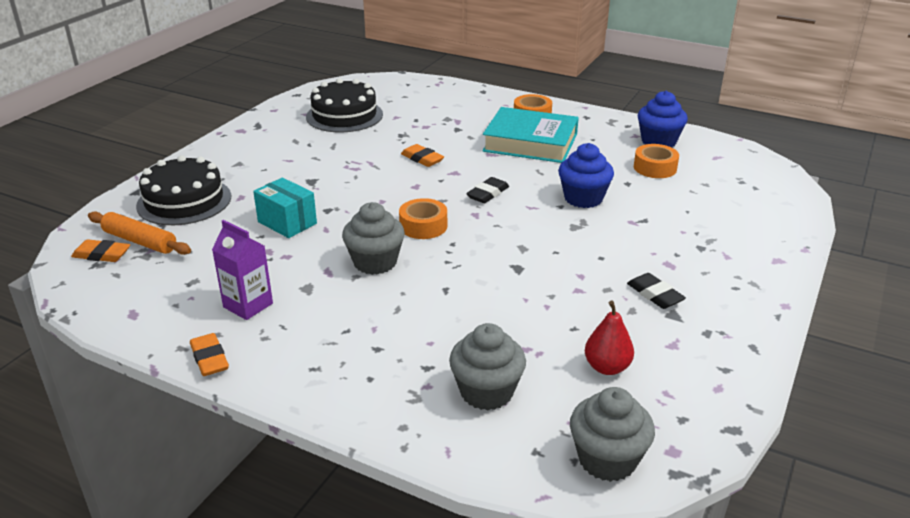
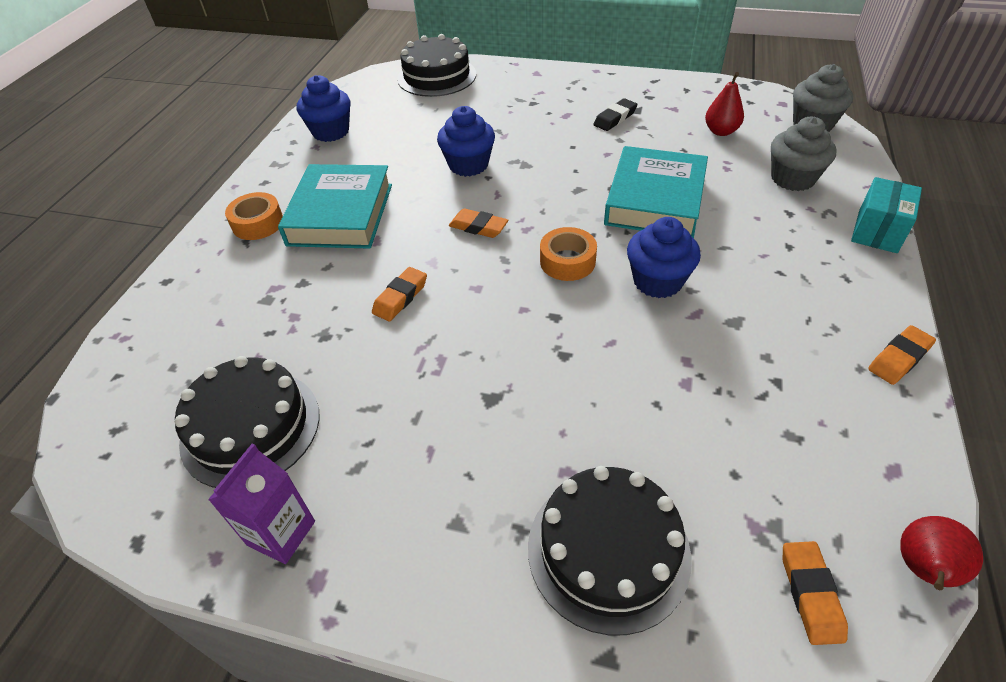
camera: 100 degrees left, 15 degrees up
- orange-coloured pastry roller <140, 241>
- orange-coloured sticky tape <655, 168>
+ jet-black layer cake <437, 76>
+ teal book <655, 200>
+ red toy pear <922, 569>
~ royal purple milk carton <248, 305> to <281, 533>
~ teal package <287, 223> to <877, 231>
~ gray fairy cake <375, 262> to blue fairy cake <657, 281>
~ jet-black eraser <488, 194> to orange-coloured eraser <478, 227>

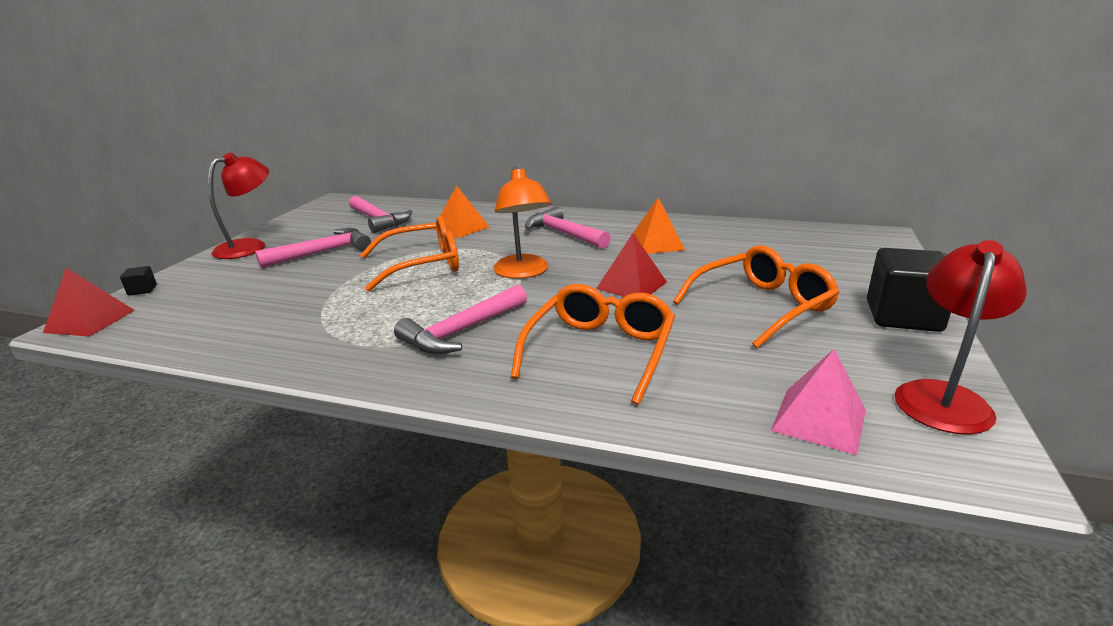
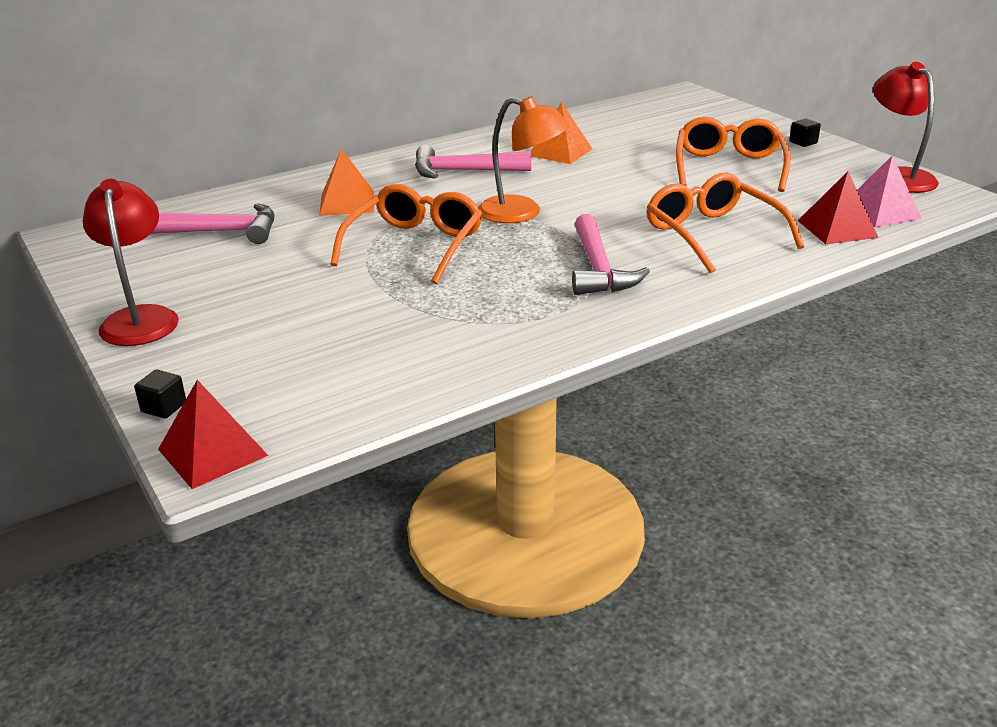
camera: 50 degrees left, 5 degrees up
- rose-pink hammer <323, 252>
~ red pyramid shape <631, 285> to <837, 229>
~ jet-black cube <903, 316> = <803, 142> x0.43

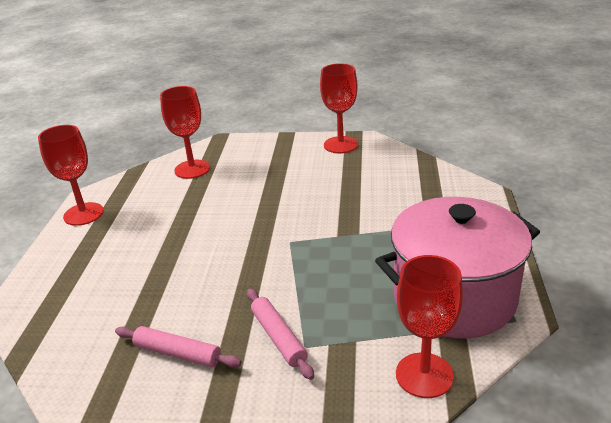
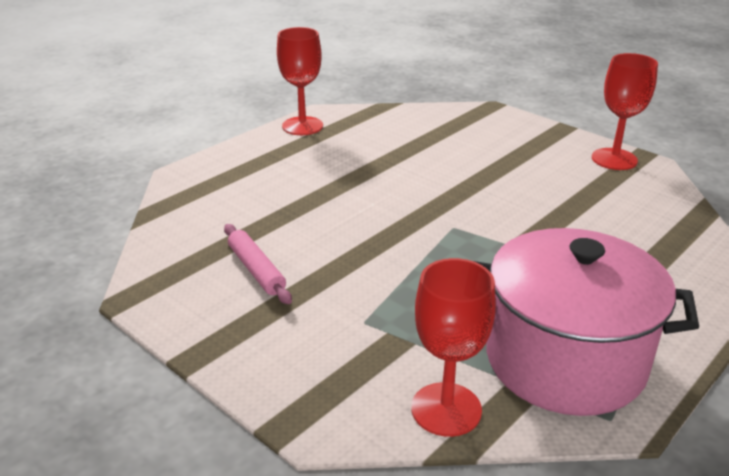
camera: 35 degrees right, 0 degrees up
- red goblet <192, 169>
- rose-pink pastry roller <278, 337>

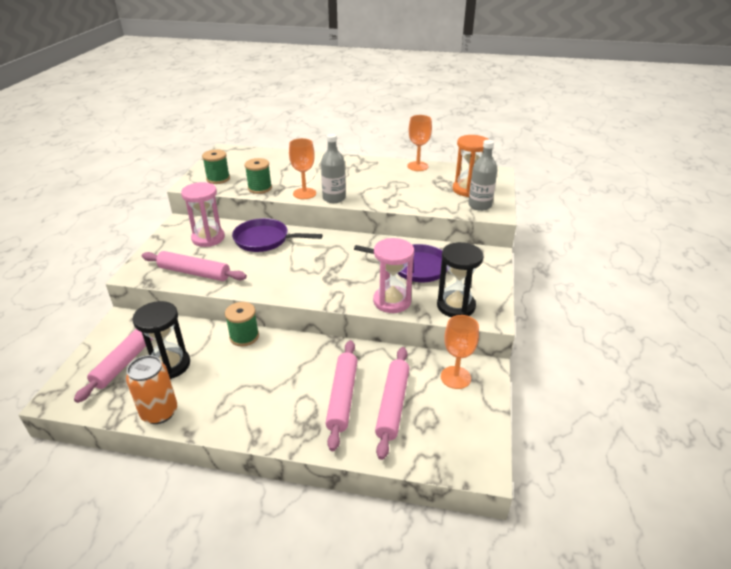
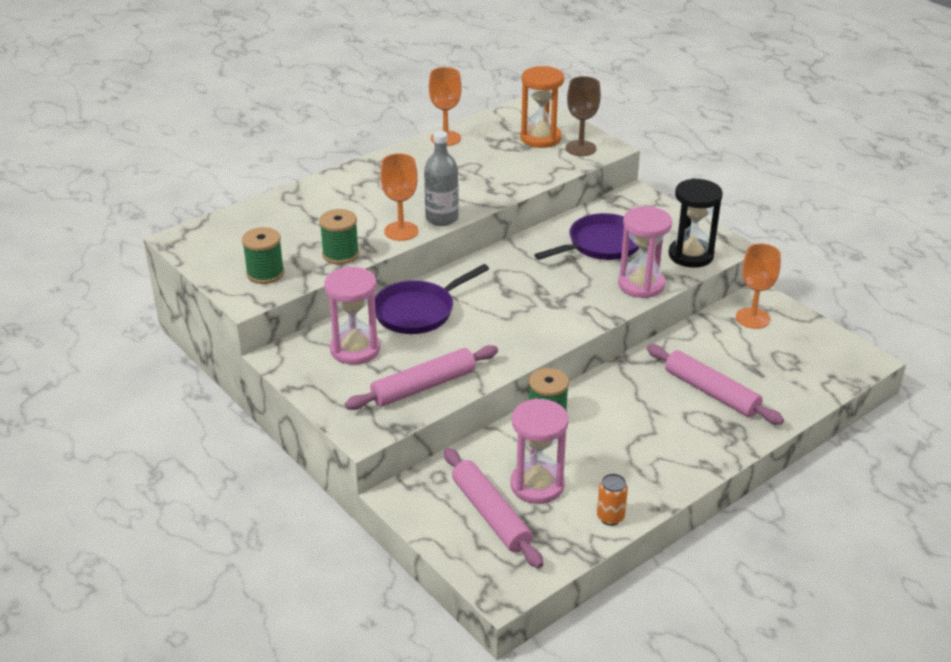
camera: 50 degrees left, 0 degrees up
- rose-pink pastry roller <393, 405>
~ gray bottle <479, 205> to russet goblet <580, 148>
~ jet-black sandglass <170, 365> to rose-pink sandglass <537, 485>
~ orange-coloured soda can <159, 412> = <610, 517> x0.60

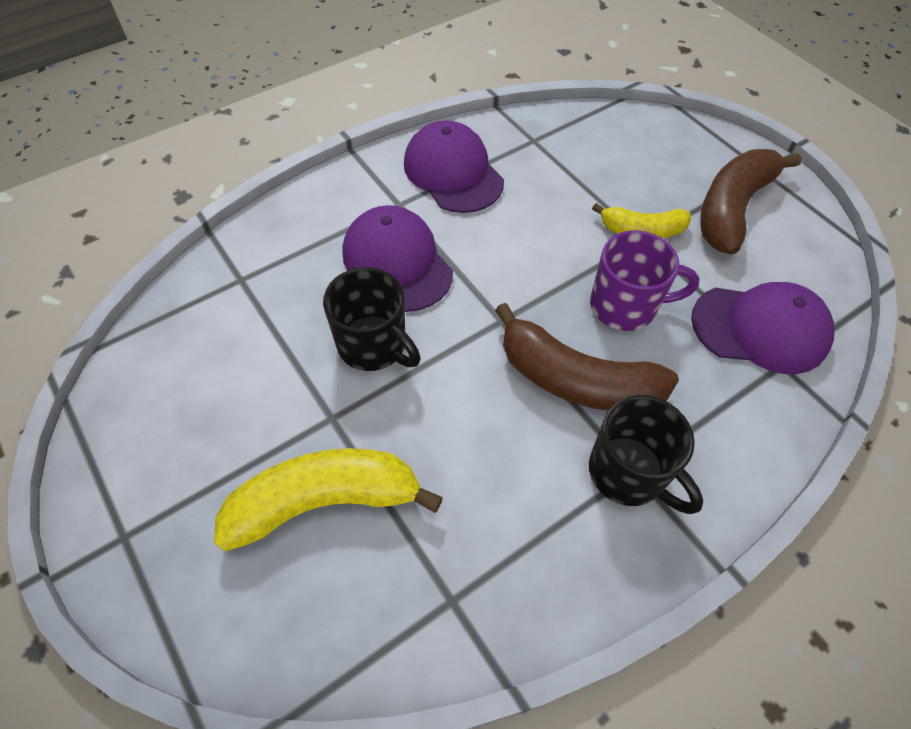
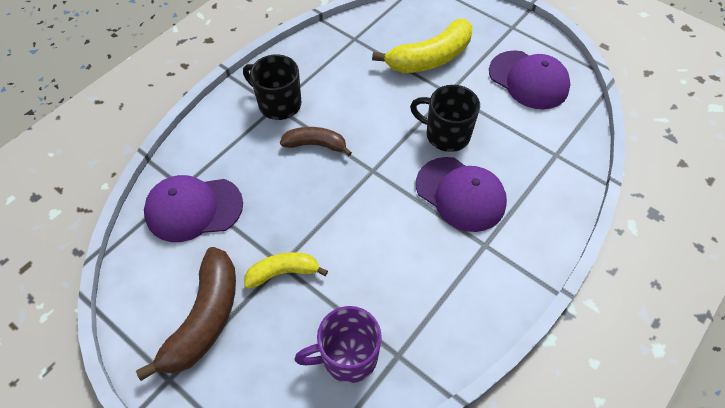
camera: 165 degrees right, 0 degrees up
~ royal purple peaked cap <453, 172> to <528, 80>
~ royal purple mug <625, 306> to <347, 356>
~ russet banana <576, 380> = <315, 145> x0.59

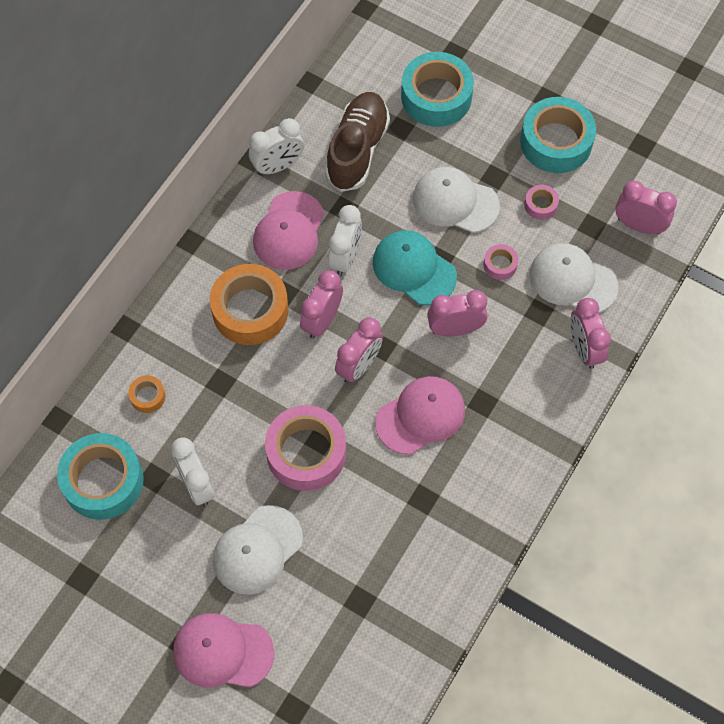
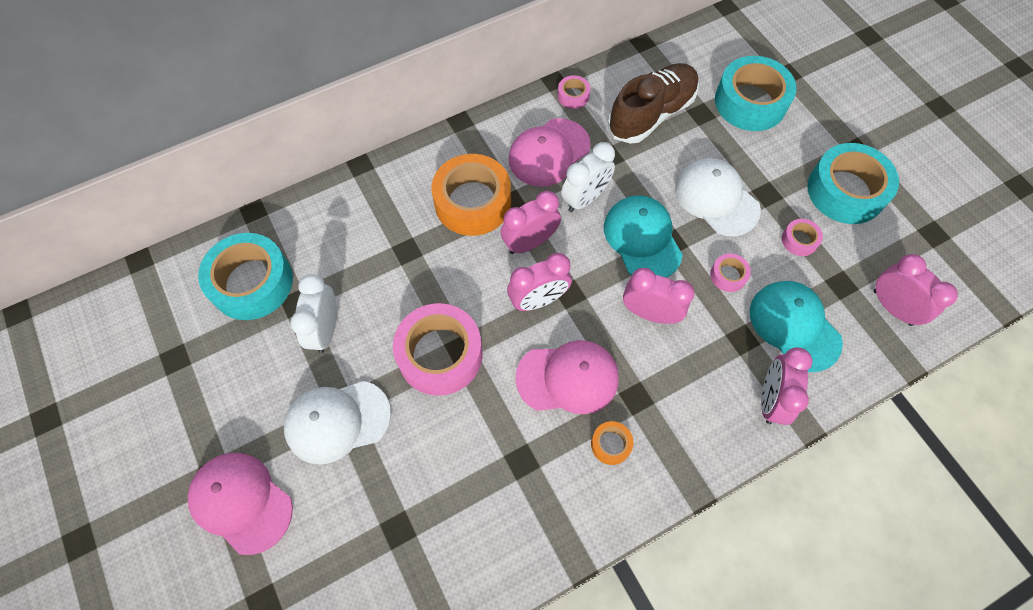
camera: 30 degrees right, 0 degrees up
~ orange-coloured sticky tape <147, 396> to <611, 444>
~ pure white bedside clock <278, 166> to rose-pink sticky tape <573, 96>
~ pure white peaked cap <572, 280> to teal peaked cap <794, 326>

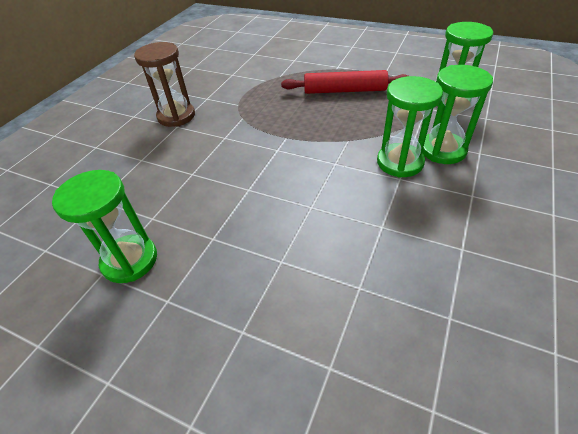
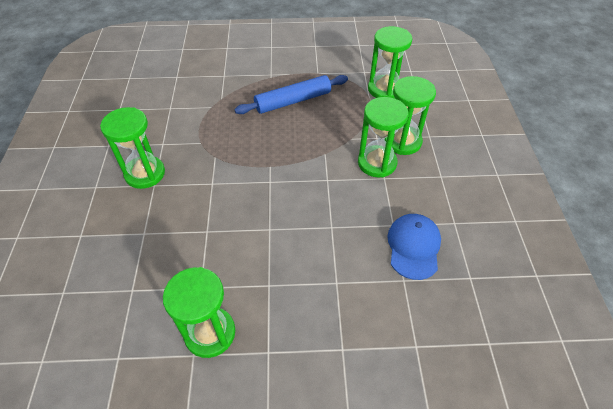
camera: 30 degrees left, 5 degrees up
+ blue peaked cap <413, 247>
~ russet sandglass <176, 116> to green sandglass <145, 174>
~ red pastry roller <344, 90> to blue pastry roller <293, 101>

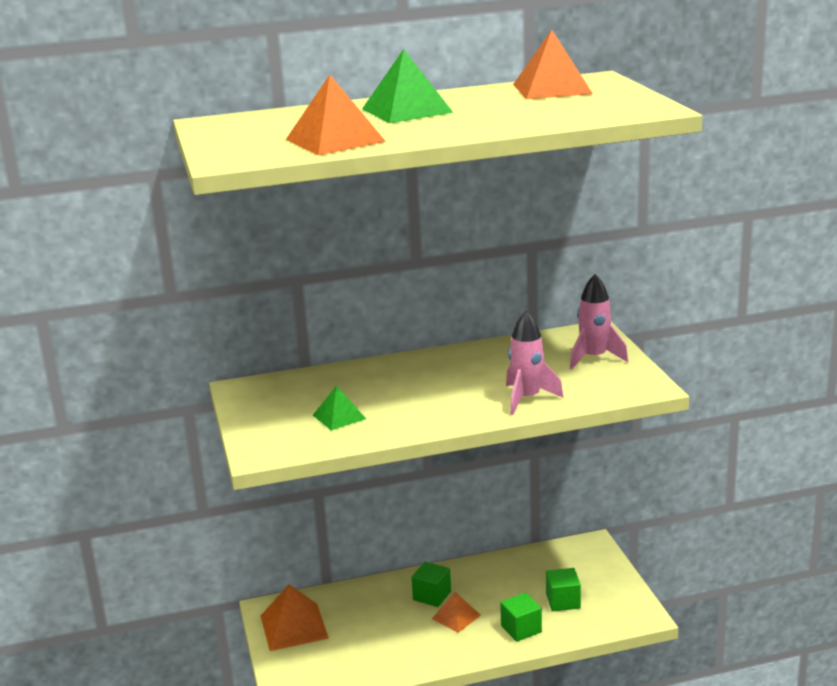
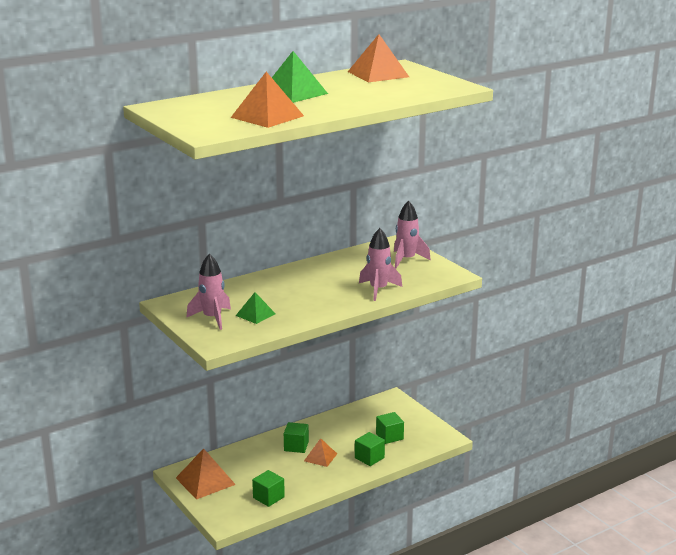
camera: 20 degrees left, 0 degrees up
+ rose-pink rocket <212, 318>
+ green cube <268, 497>

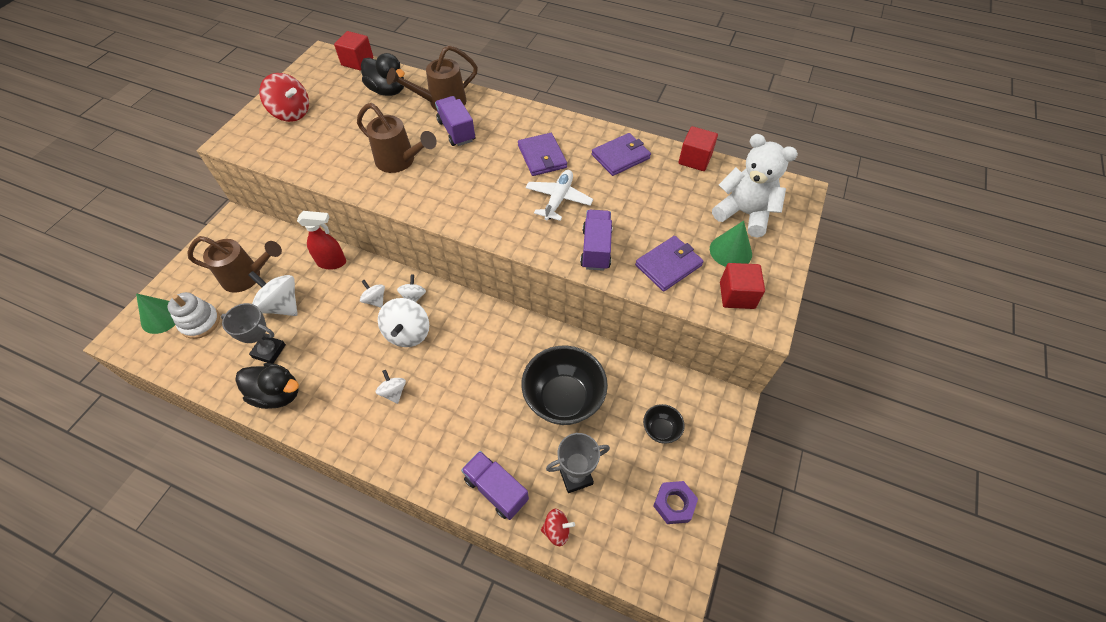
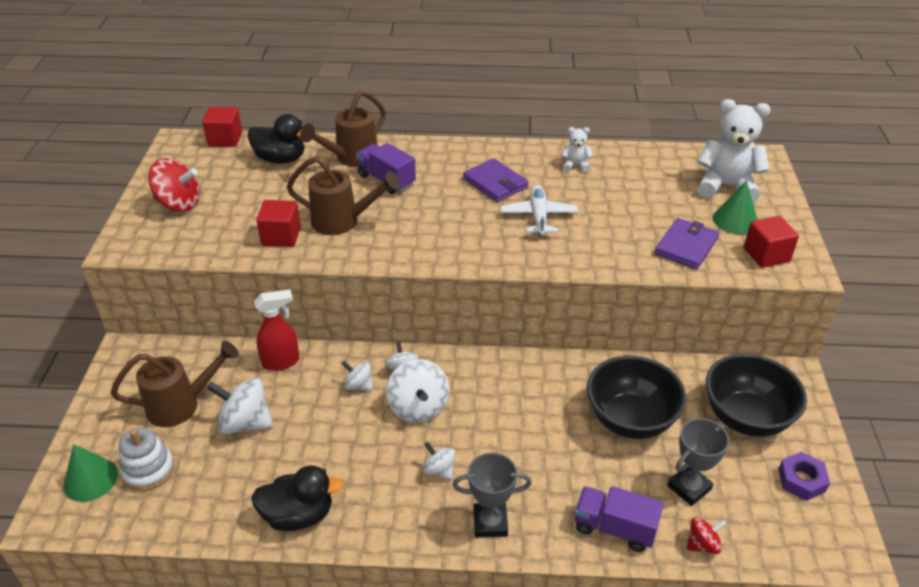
camera: 20 degrees left, 15 degrees down
- royal purple lorry <596, 249>
~ gray prize cup <269, 351> to <490, 523>
~ red cube <695, 159> to <281, 236>
~ royal purple wallet <620, 156> to pure white stuffed bear <575, 165>
~ jet-black serving bowl <660, 430> = <745, 418> x2.10

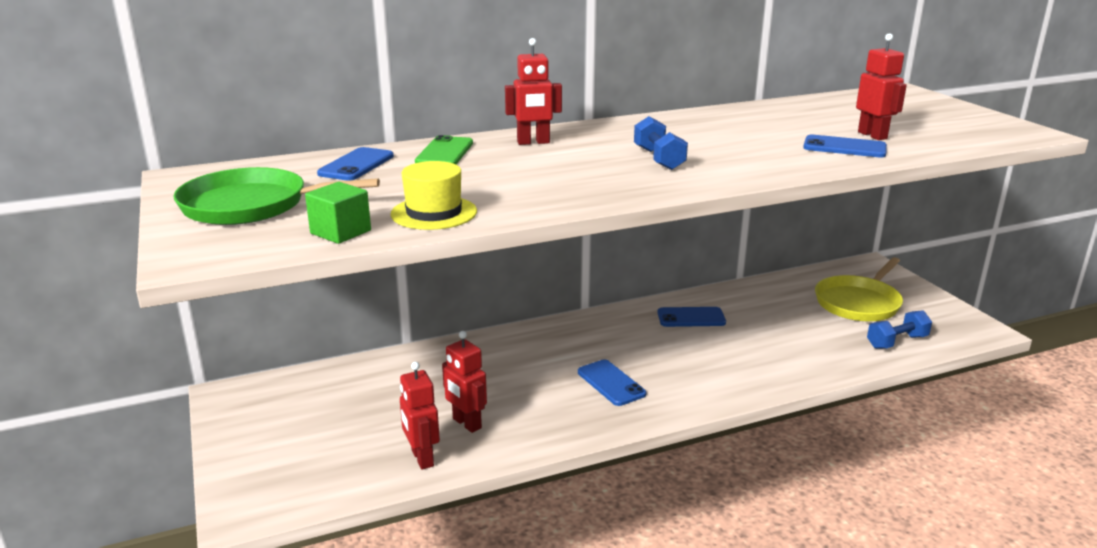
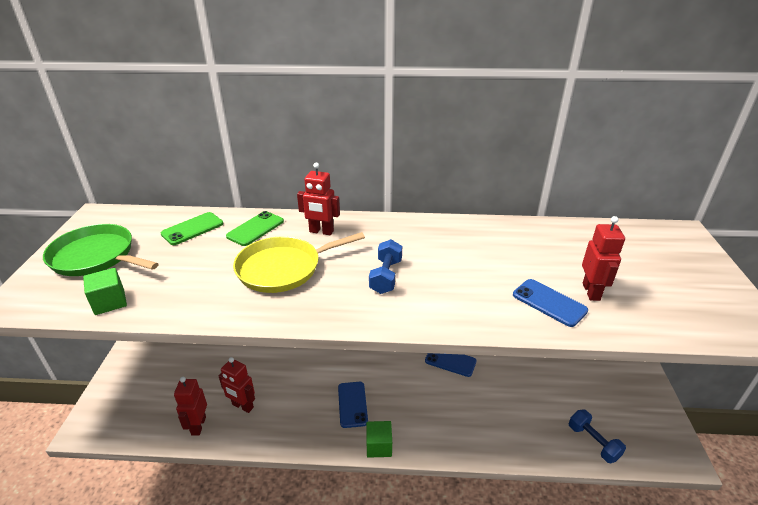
camera: 25 degrees right, 10 degrees up
- yellow tall hat <434, 213>
+ green cube <379, 446>
~ yellow pan <858, 302> to <283, 268>
~ blue mobile phone <356, 165> to green mobile phone <192, 229>
~ red robot <466, 423> = <242, 406> 45 degrees counterclockwise
~ blue free weight <896, 342> = <593, 442> 60 degrees clockwise

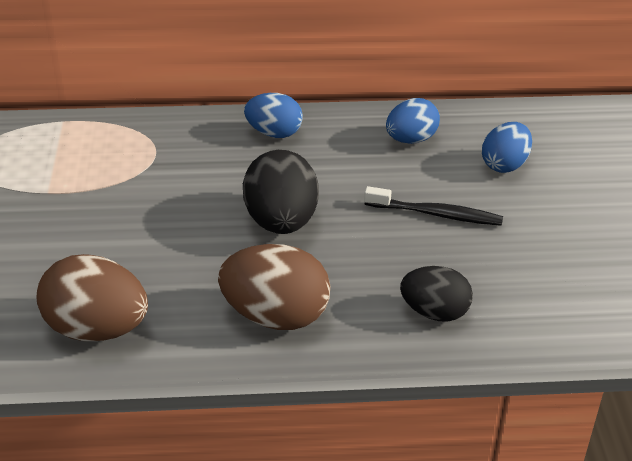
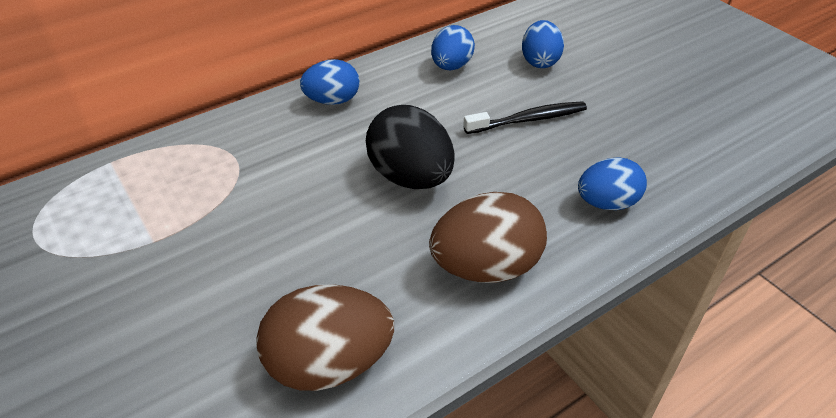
camera: 30 degrees left, 5 degrees up
~ jet-black egg shape <434, 312> to blue egg shape <607, 203>

